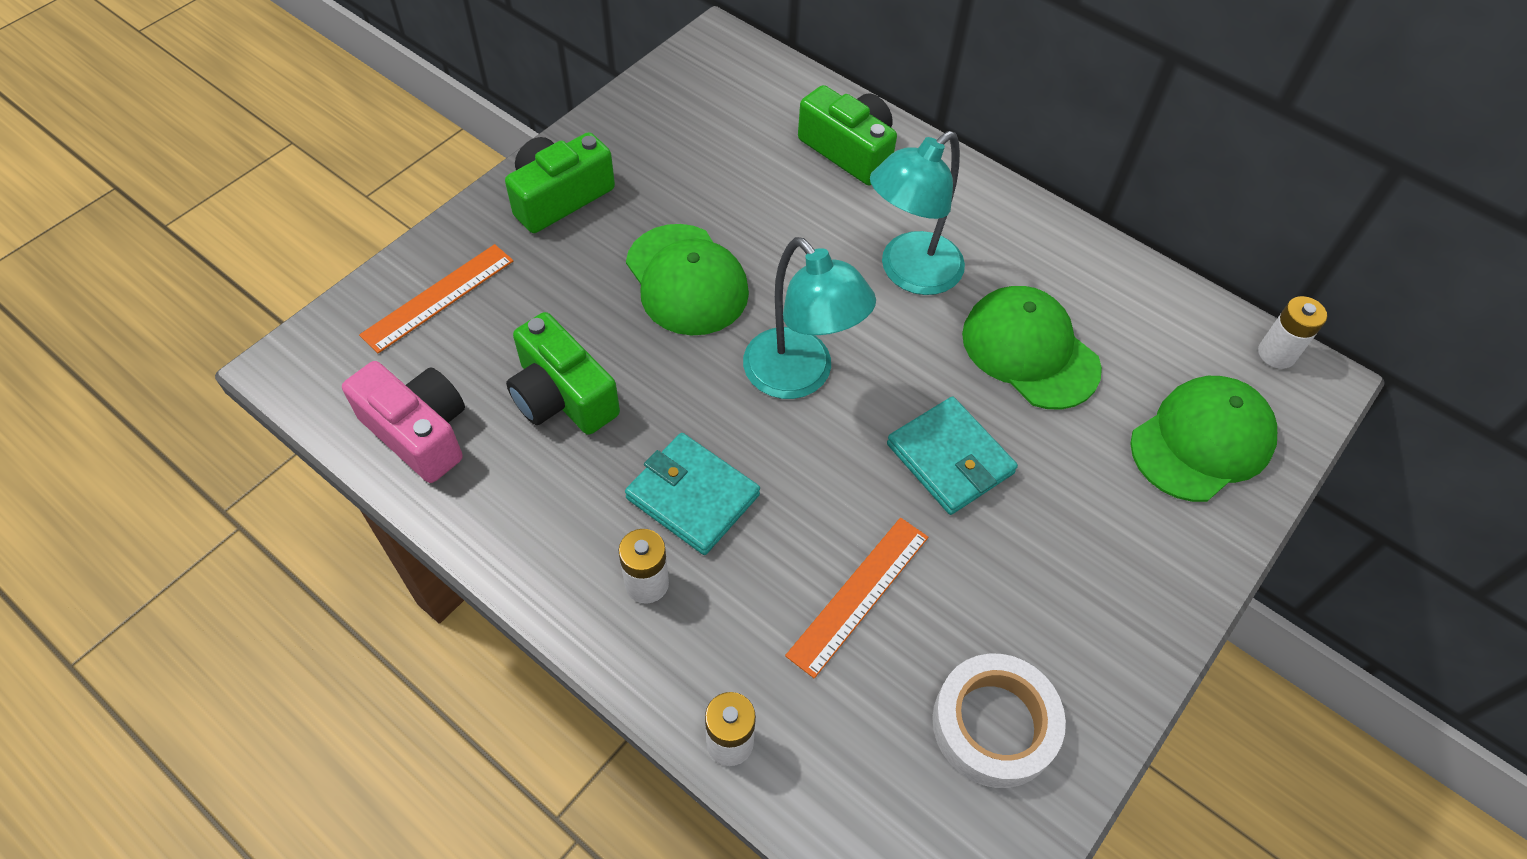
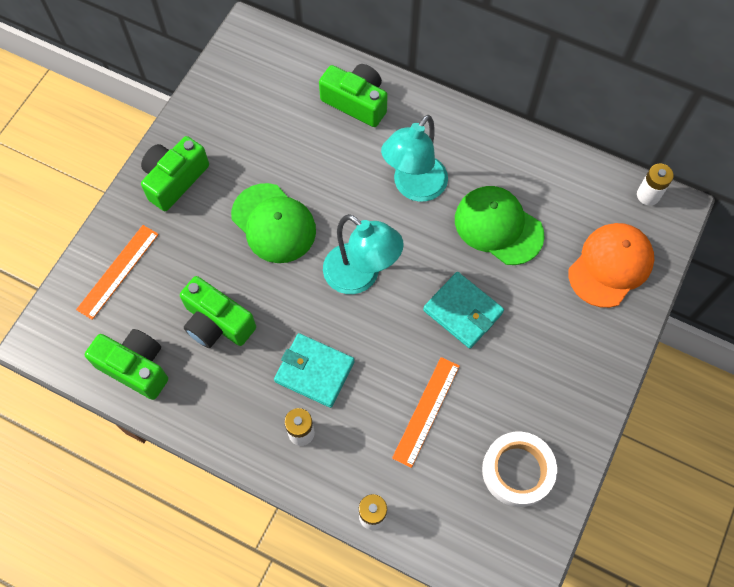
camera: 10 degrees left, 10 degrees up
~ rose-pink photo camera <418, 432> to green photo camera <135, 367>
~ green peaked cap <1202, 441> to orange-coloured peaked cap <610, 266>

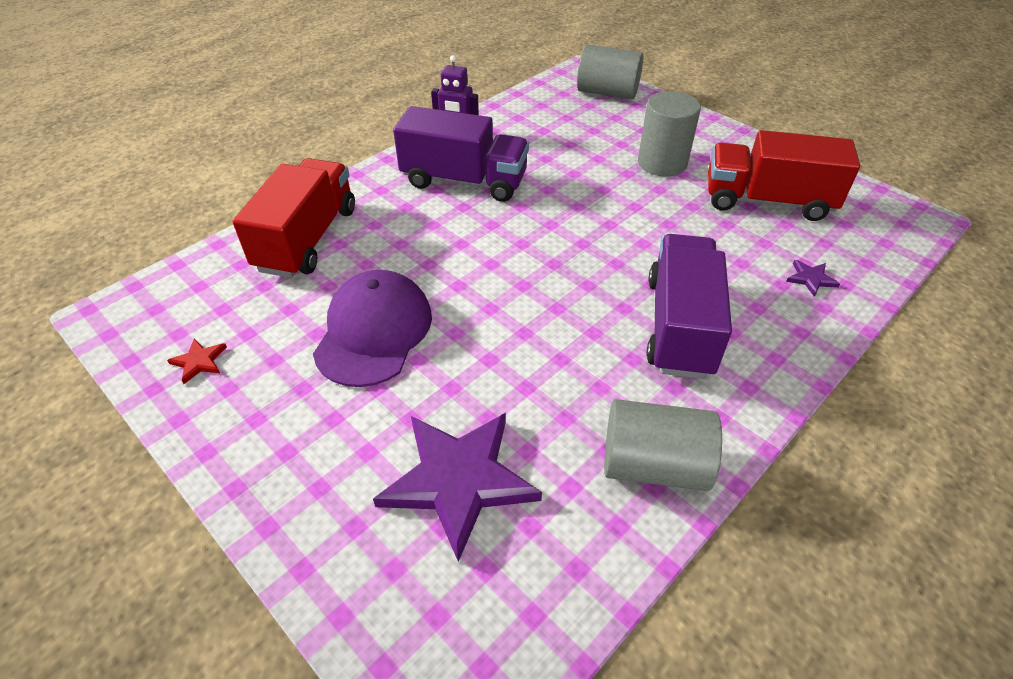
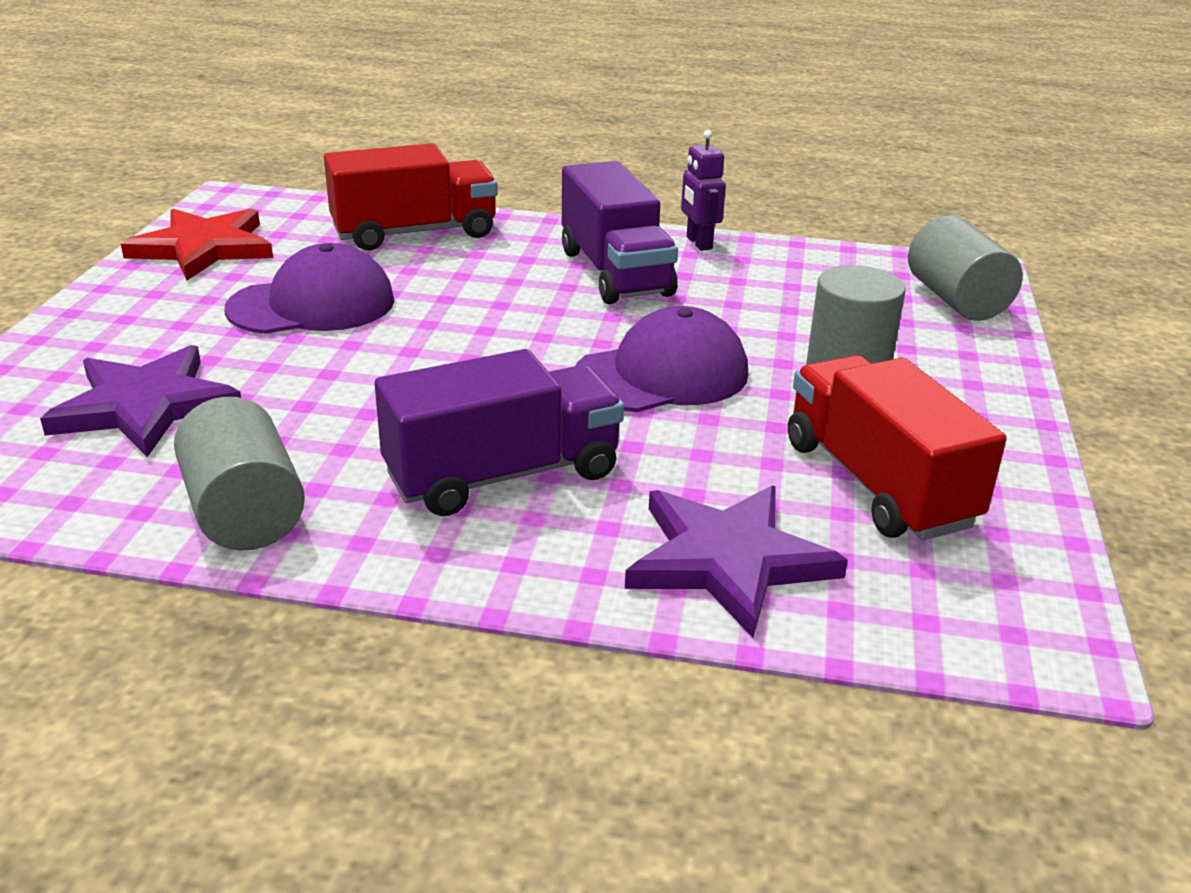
camera: 55 degrees right, 15 degrees down
+ royal purple peaked cap <662, 374>
~ red five-pointed star <199, 361> = <203, 248> x2.50
~ royal purple five-pointed star <811, 279> = <728, 560> x2.50

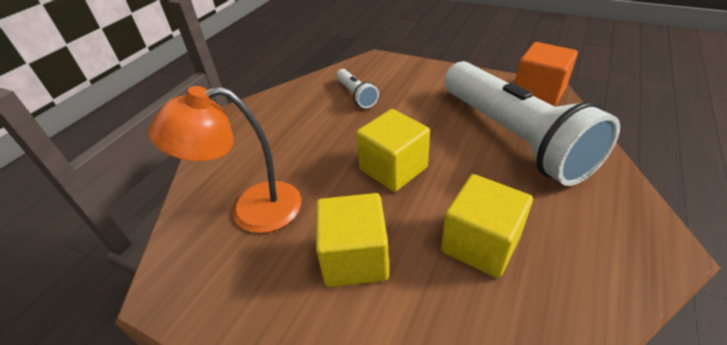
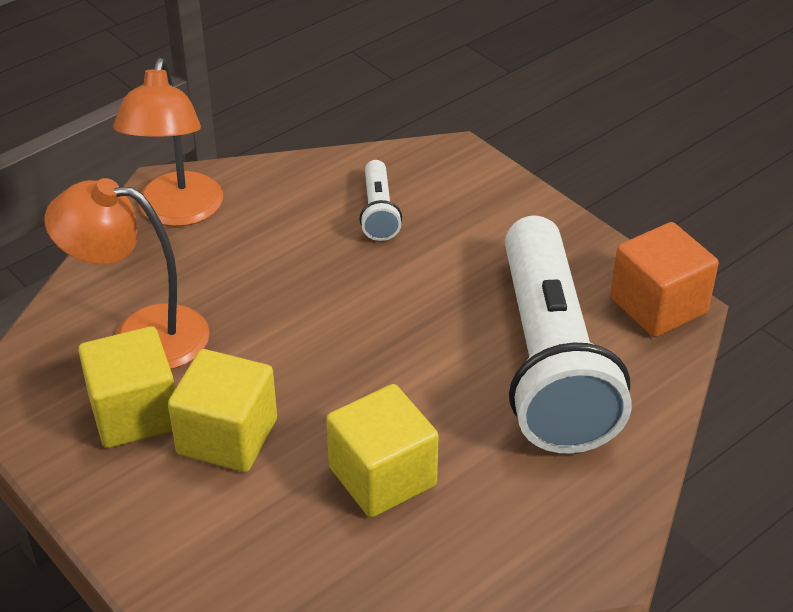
camera: 20 degrees right, 0 degrees up
+ orange-coloured desk lamp <177, 212>
~ yellow cube <393, 168> to <135, 413>

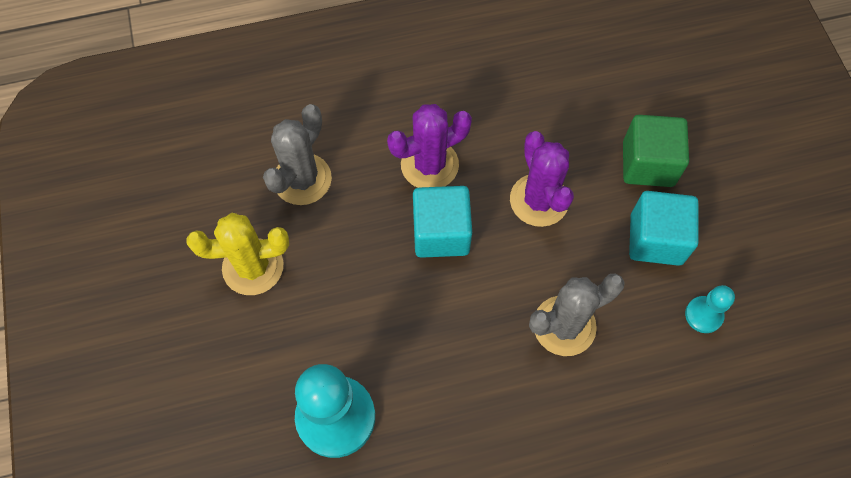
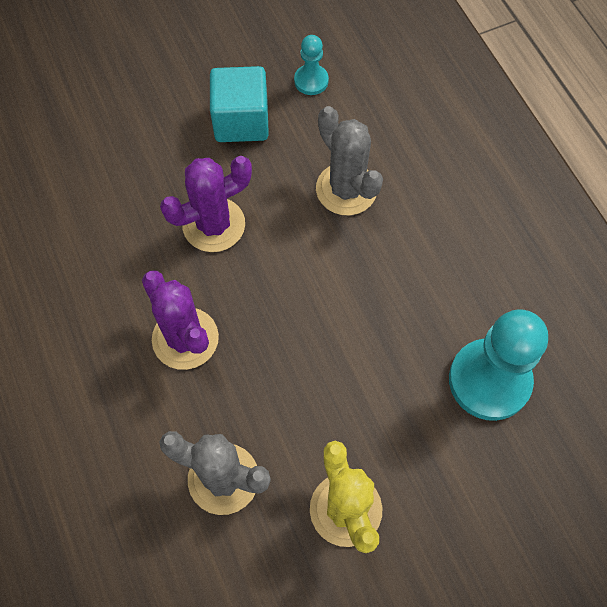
camera: 100 degrees left, 0 degrees up
- teal cube <441, 233>
- green cube <648, 164>

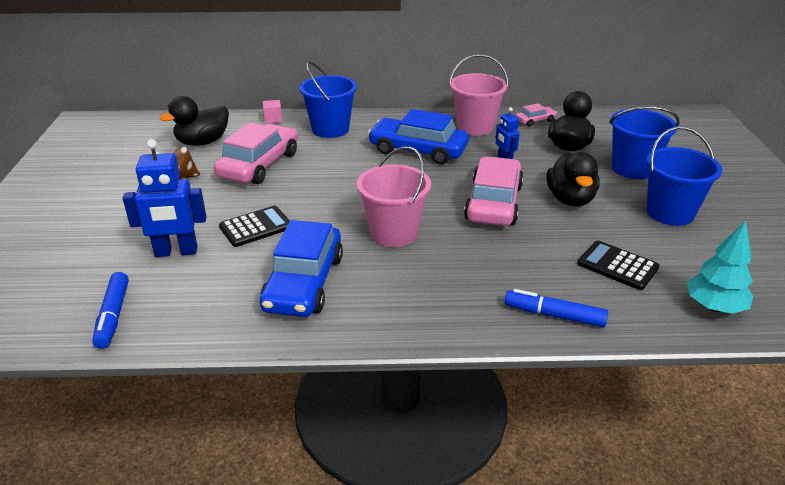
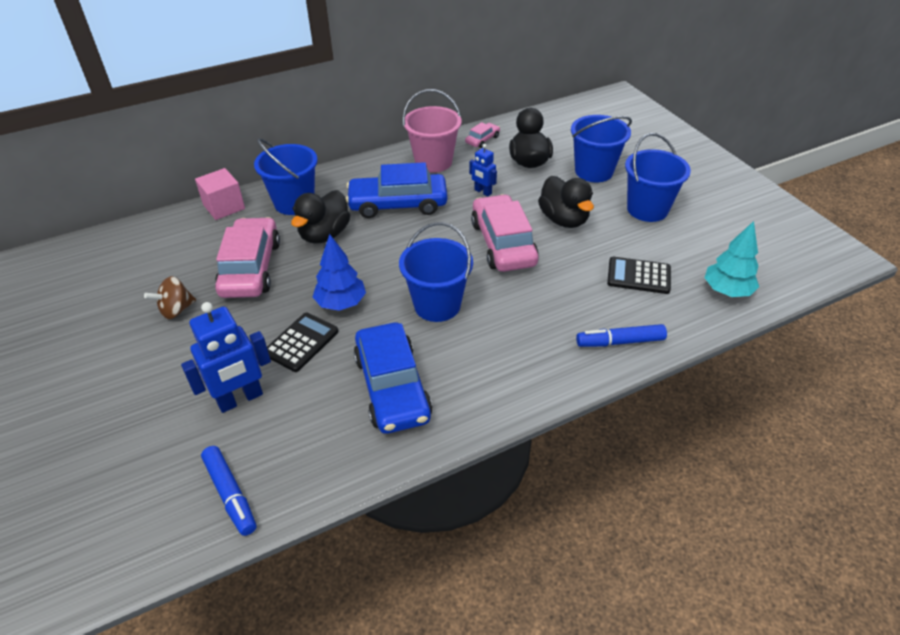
camera: 25 degrees left, 10 degrees up
+ blue toy tree <341, 303>
~ jet-black toy duck <202, 142> to <324, 235>
~ rose-pink pail <393, 233> to blue pail <437, 305>
~ rose-pink cube <273, 119> = <224, 207> x1.68

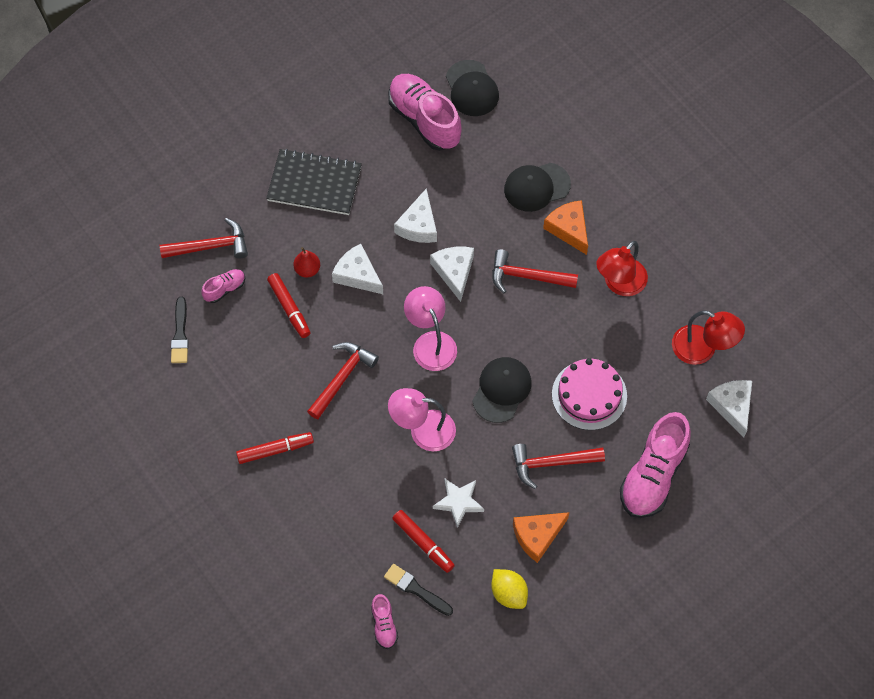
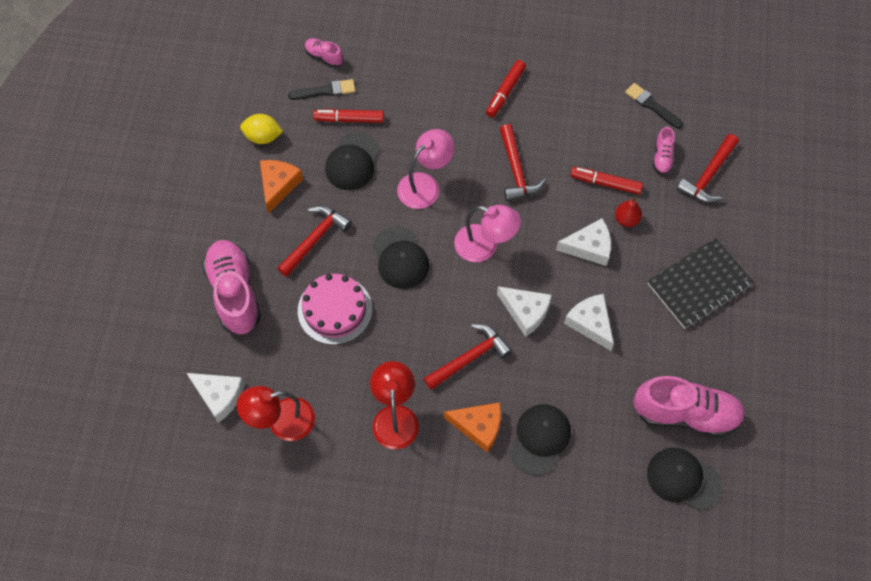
camera: 135 degrees right, 0 degrees up
~ pure white five-pointed star <458, 502> to jet-black peaked cap <352, 162>

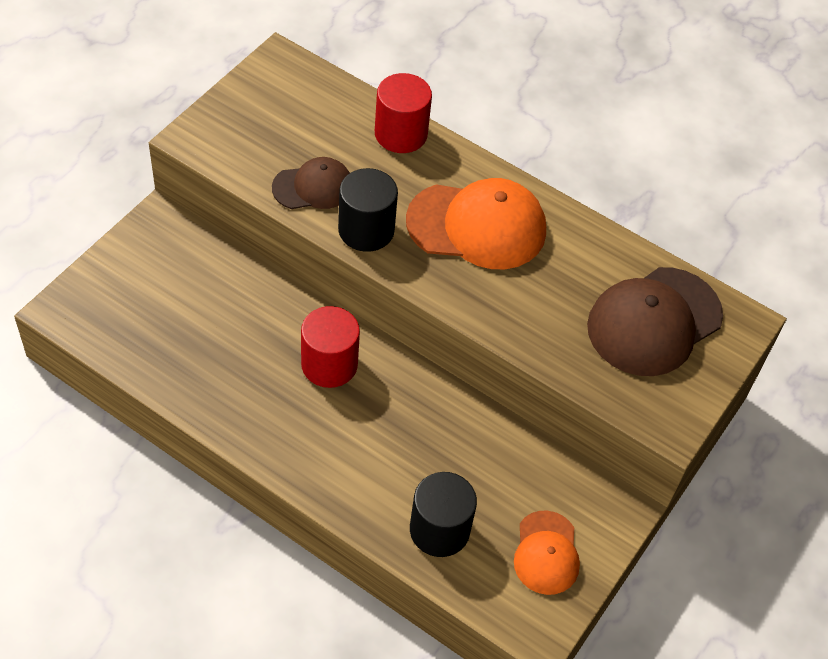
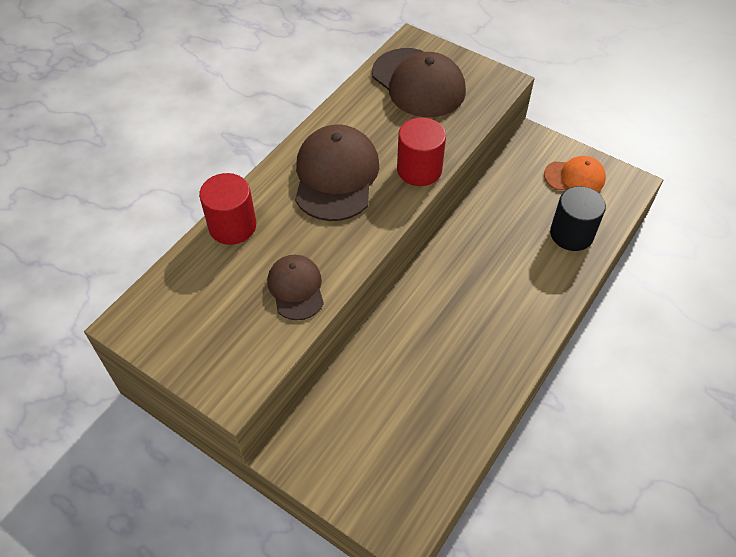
camera: 85 degrees left, 0 degrees up
- jet-black cylinder <366, 230>
~ red cylinder <329, 364> to <419, 169>
~ orange-coloured peaked cap <477, 226> to russet peaked cap <336, 176>

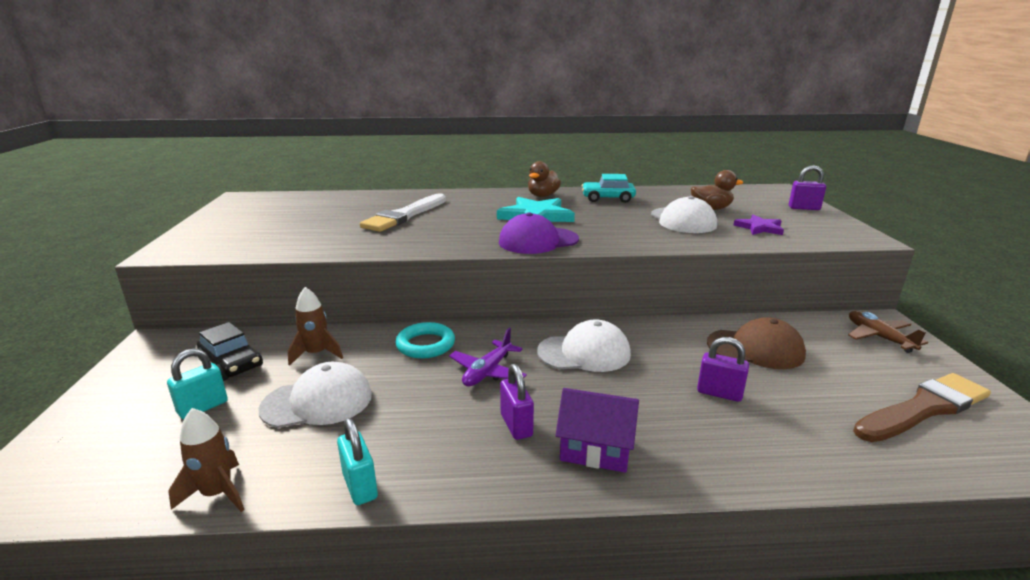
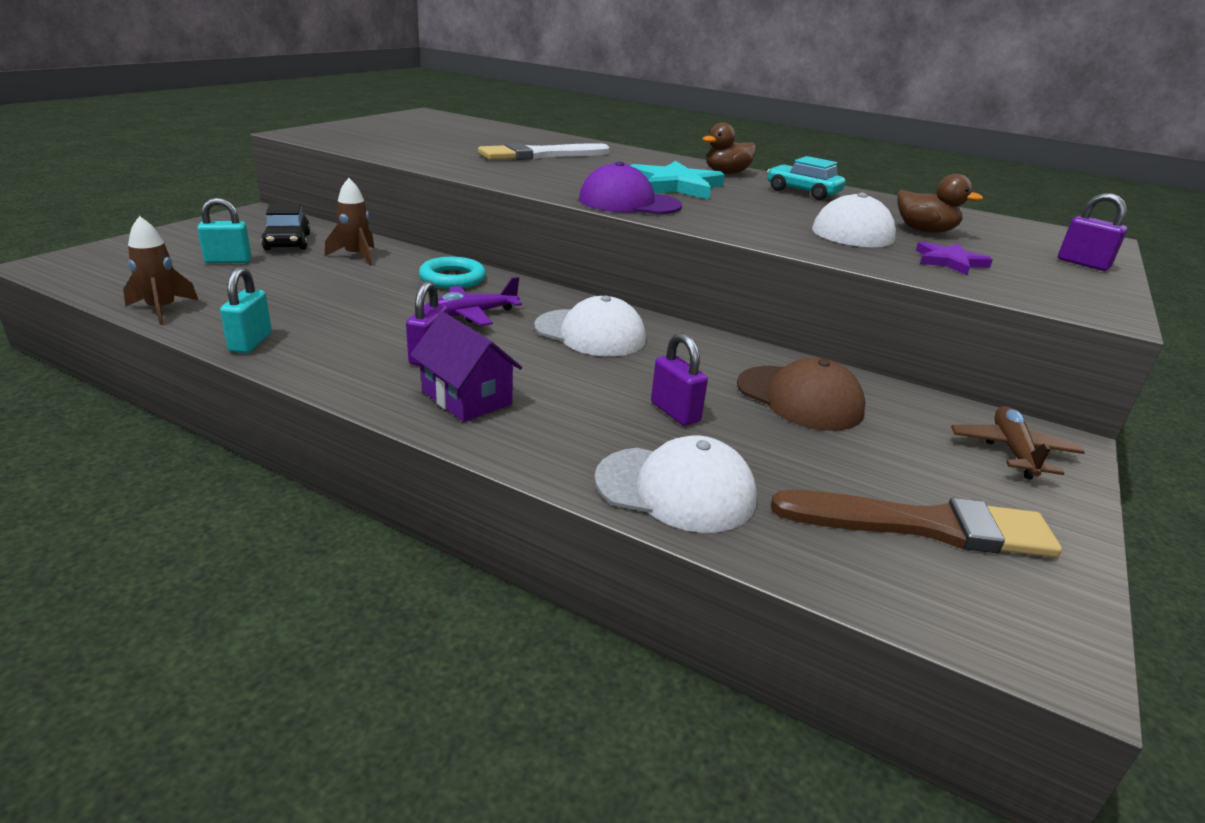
camera: 30 degrees right, 5 degrees up
~ pure white peaked cap <317, 402> to <675, 489>

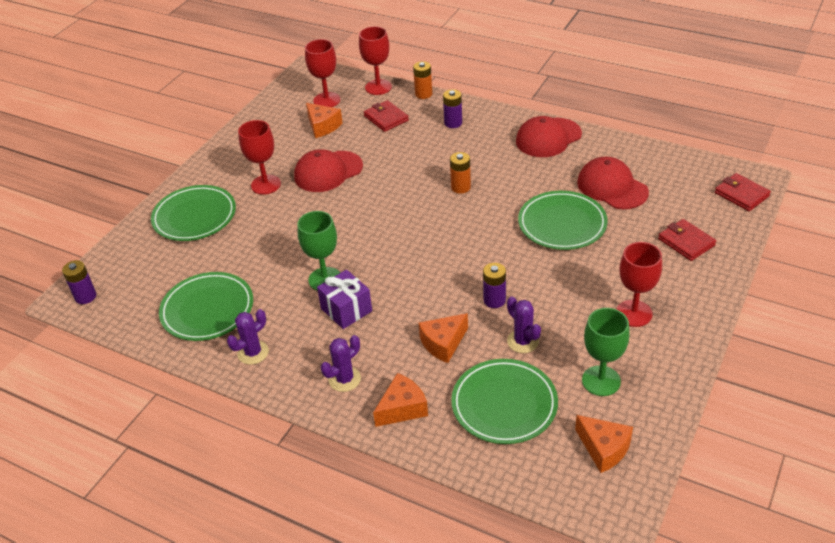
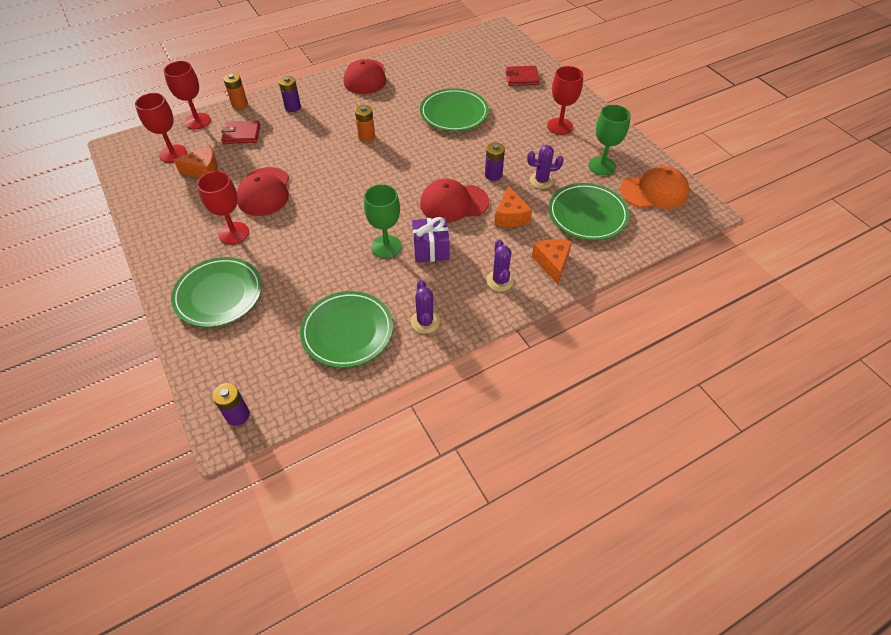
camera: 60 degrees left, 10 degrees up
- red wallet <741, 194>
~ red peaked cap <612, 187> to <454, 203>
~ orange-coloured cheese <604, 449> to orange-coloured peaked cap <654, 191>

